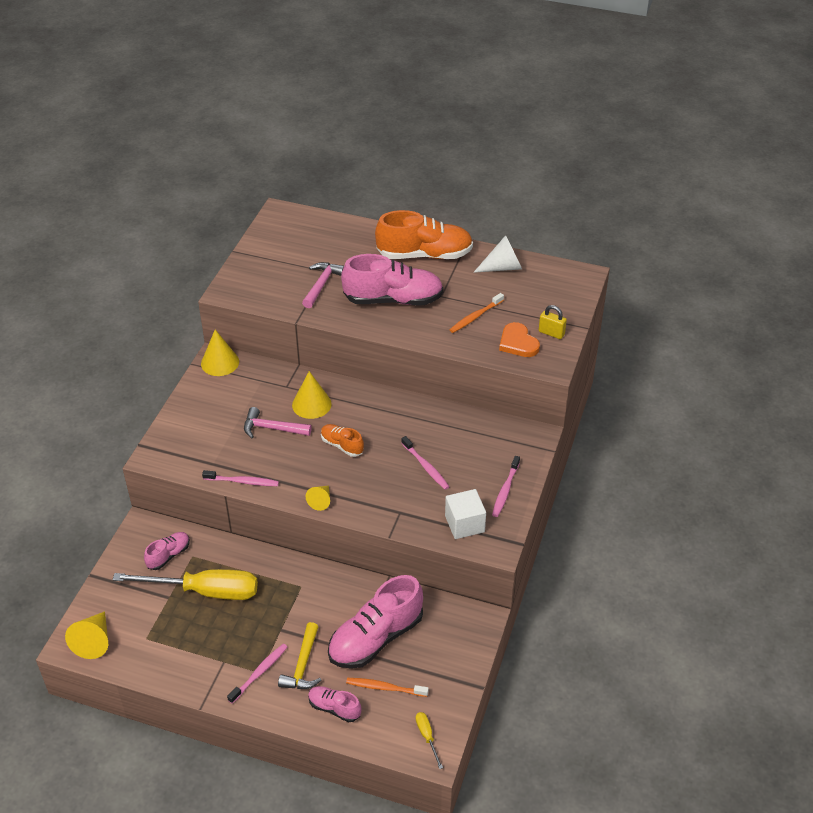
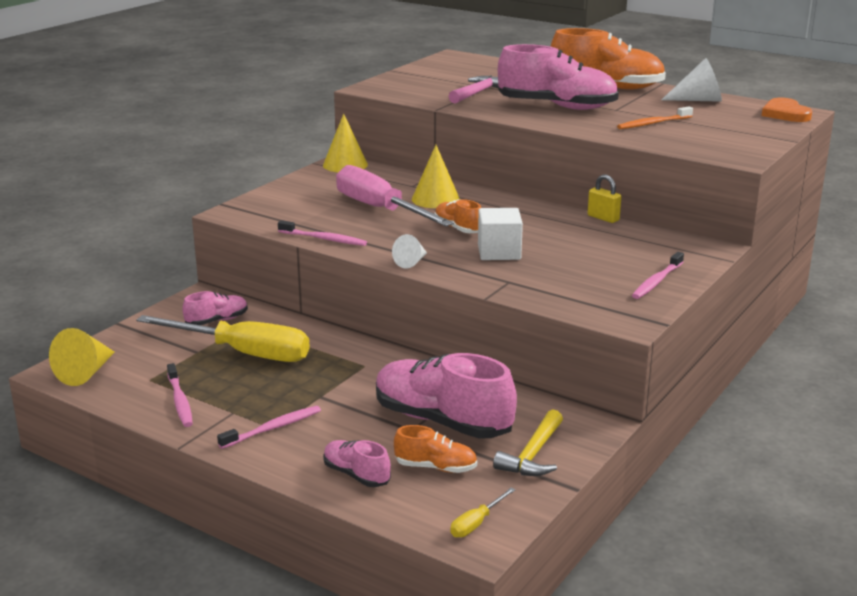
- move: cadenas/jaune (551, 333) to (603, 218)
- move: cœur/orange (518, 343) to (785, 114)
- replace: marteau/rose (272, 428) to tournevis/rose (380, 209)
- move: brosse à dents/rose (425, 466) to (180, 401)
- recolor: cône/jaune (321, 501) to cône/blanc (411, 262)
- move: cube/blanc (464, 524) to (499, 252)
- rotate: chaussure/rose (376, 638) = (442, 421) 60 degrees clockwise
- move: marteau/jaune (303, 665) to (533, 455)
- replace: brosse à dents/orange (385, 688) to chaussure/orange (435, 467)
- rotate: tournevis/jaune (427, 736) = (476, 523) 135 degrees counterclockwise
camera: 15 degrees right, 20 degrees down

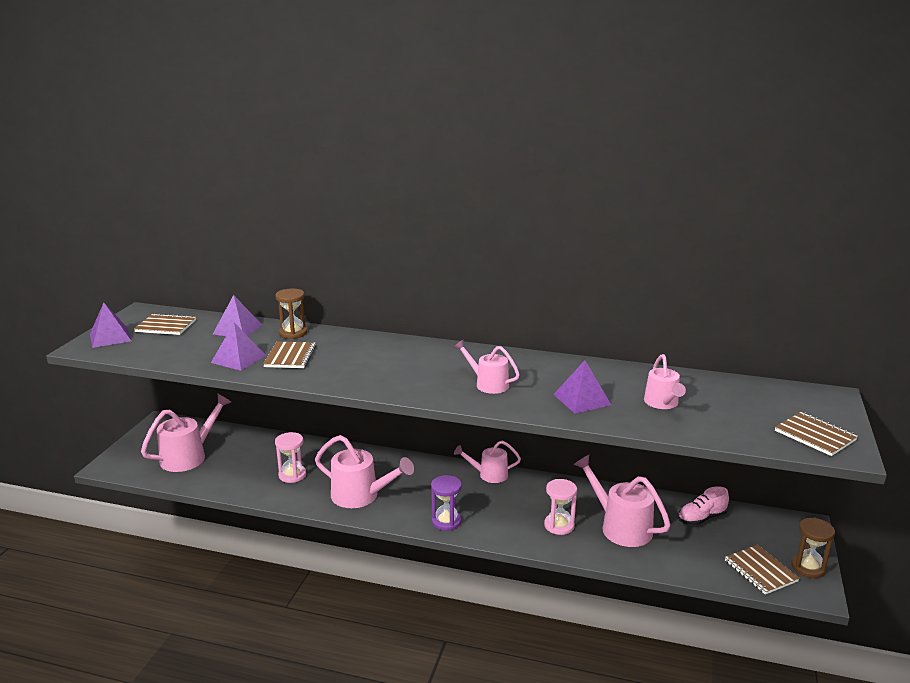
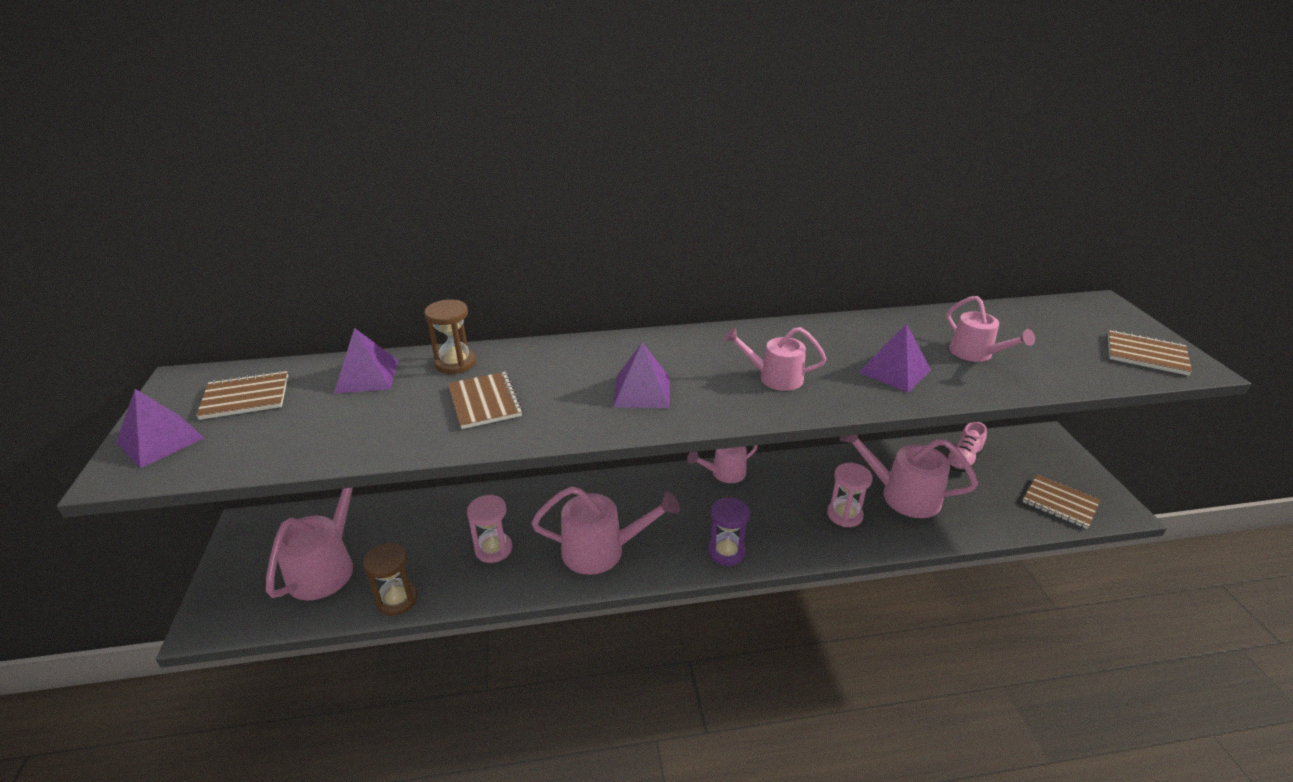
- move: pyramide/violet (238, 359) to (642, 391)
- move: sablier/marron (808, 567) to (397, 600)
camera: 25 degrees left, 10 degrees up

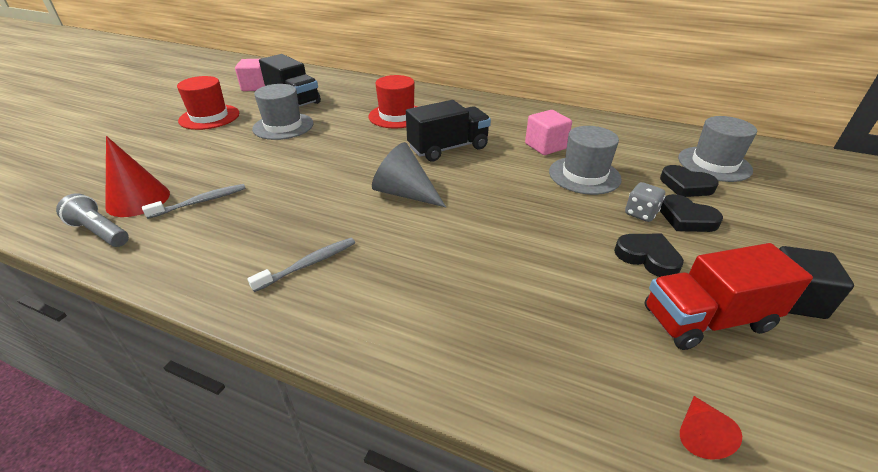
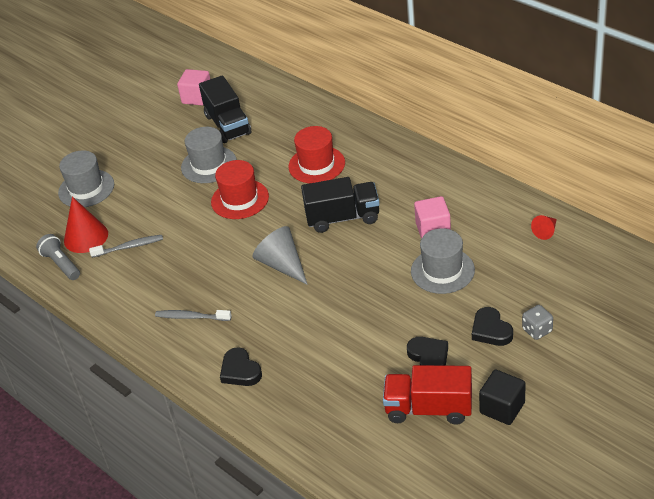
- move: chapeau/rouge (209, 117) to (240, 199)
- move: chapeau/gris (714, 164) to (86, 188)
- move: cœur/noir (686, 185) to (240, 371)
- move: dé/gris (640, 213) to (537, 330)
- rotate: brosse à dents/gris (308, 264) = (191, 317) 150 degrees counterclockwise
- move: cône/rouge (699, 433) to (546, 231)
camera: 25 degrees right, 5 degrees up

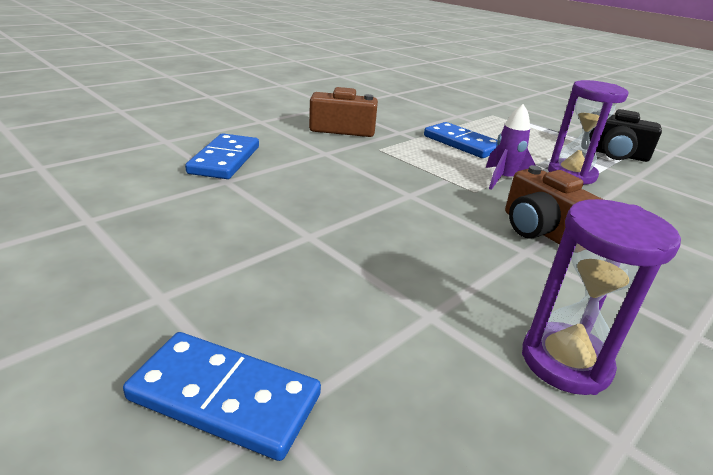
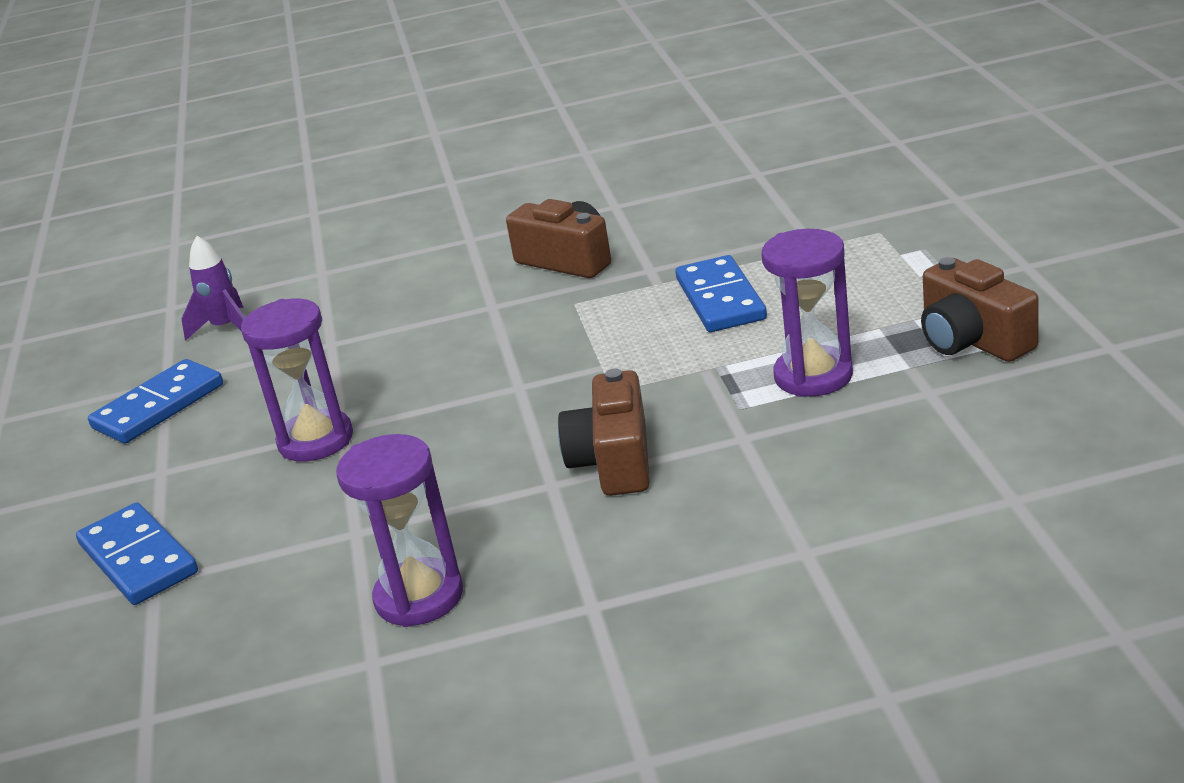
- move: fusée/violet (503, 180) to (226, 328)
- recolor: appareil photo/noir (613, 154) to appareil photo/marron (972, 340)
- move: domino/bleu (225, 160) to (159, 406)
- insert: sablier/violet (316, 440)
camera: 40 degrees right, 0 degrees up

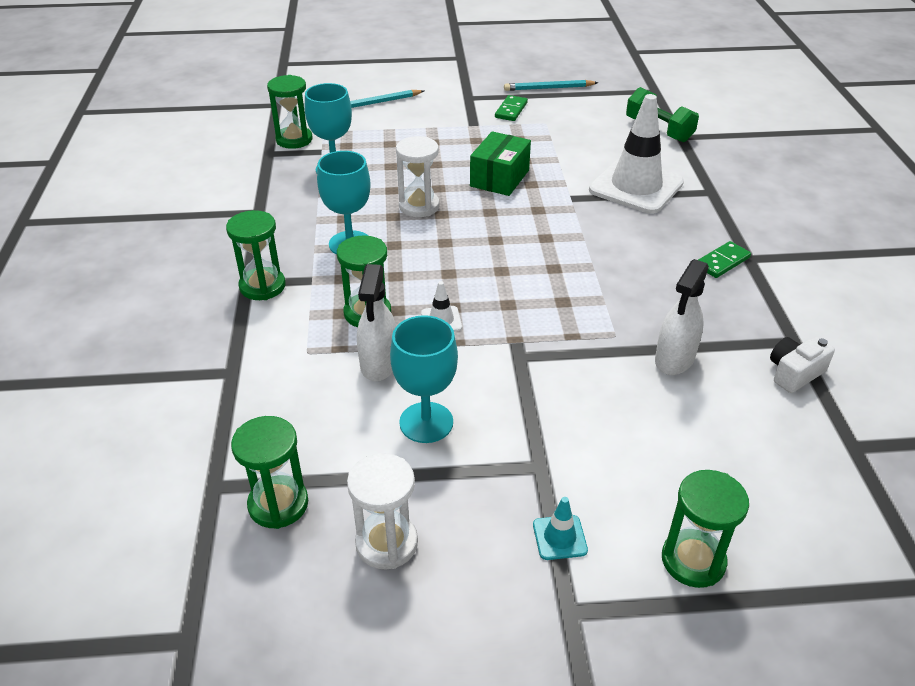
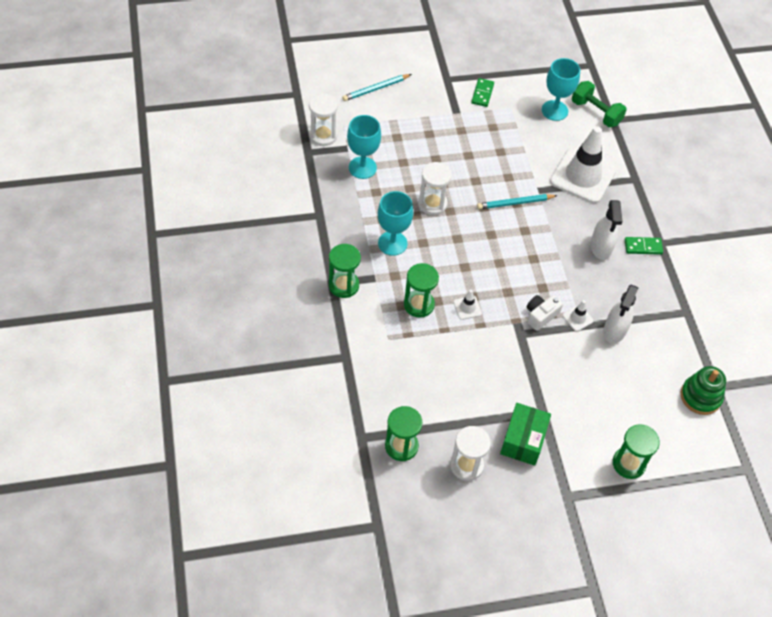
- recolor: sablier/vert (294, 140) to sablier/blanc (323, 136)
- move: crayon/turquoise (548, 88) to (515, 203)
- move: boîte/vert (499, 178) to (523, 440)
- rotate: domino/vert (722, 262) = (643, 247) 45 degrees clockwise
- move: vaporisateur/blanc (379, 364) to (600, 247)
- move: verre à pied/turquoise (426, 422) to (554, 110)
- move: appareil photo/blanc (794, 373) to (541, 315)
- delete: cône de chantier/turquoise (559, 537)
- insert: cône de chantier/blanc (577, 318)
- insert: jouet à empiler/vert (700, 396)
camera: 10 degrees left, 15 degrees up

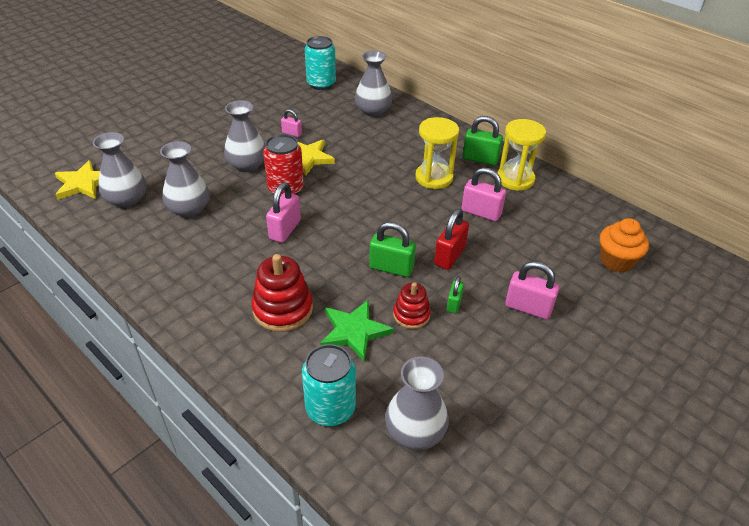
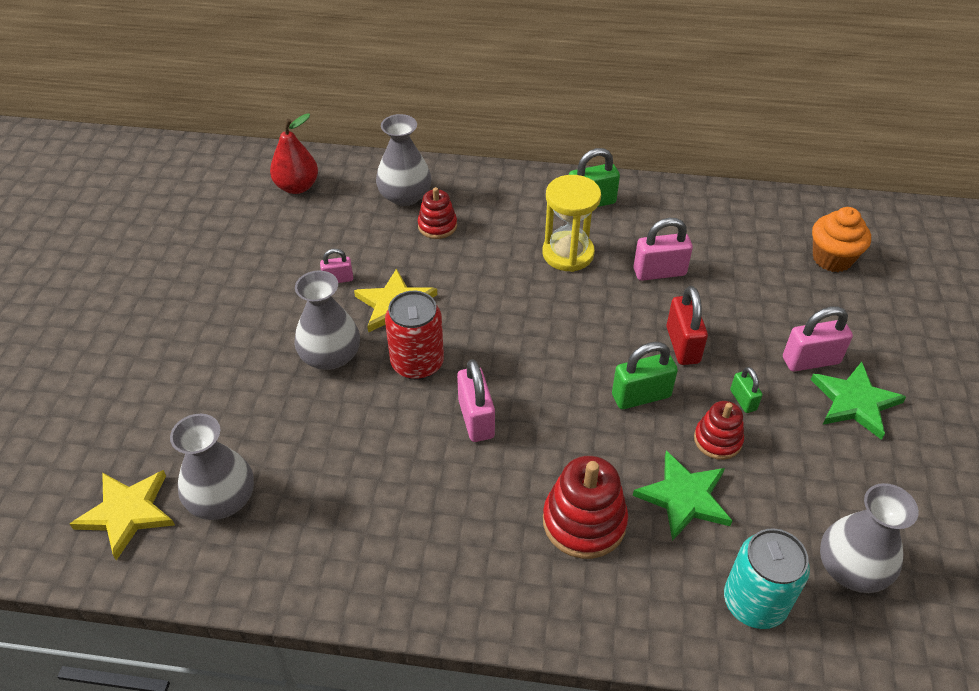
- replace: canette/turquoise (321, 84) to poire/rouge (297, 187)
- delete: sablier/jaune (515, 179)
- delete: vase/gris (189, 209)
- insert: jouet à empiler/rouge (437, 226)
- insert: étoile/vert (855, 402)
camera: 35 degrees left, 5 degrees up

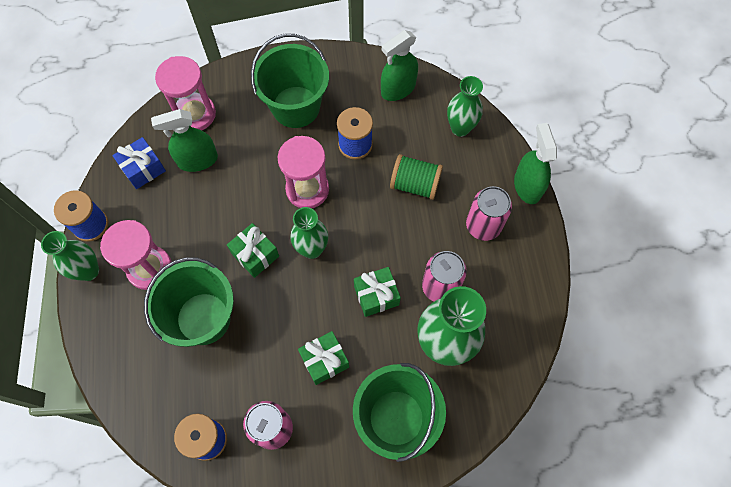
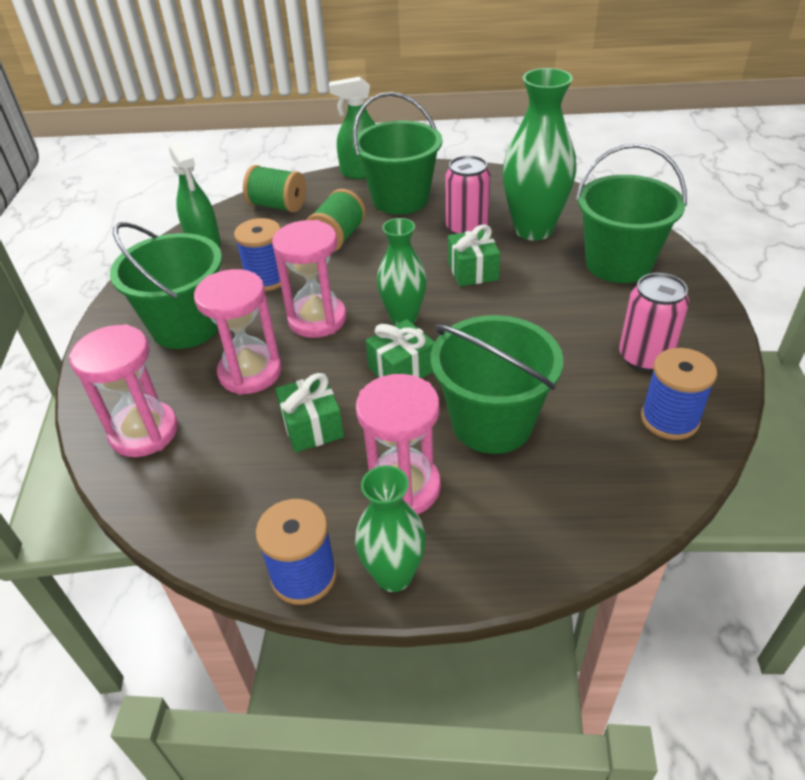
- replace: vase/vert (460, 128) to bobine/vert (278, 206)
- delete: vaporisateur/vert (197, 160)
- delete: cadeau/bleu (143, 169)
- replace: canette/rose (483, 225) to seau/vert (400, 199)
- move: cadeau/vert (324, 361) to (312, 426)
- insert: sablier/rose (250, 372)
camera: 80 degrees left, 25 degrees down

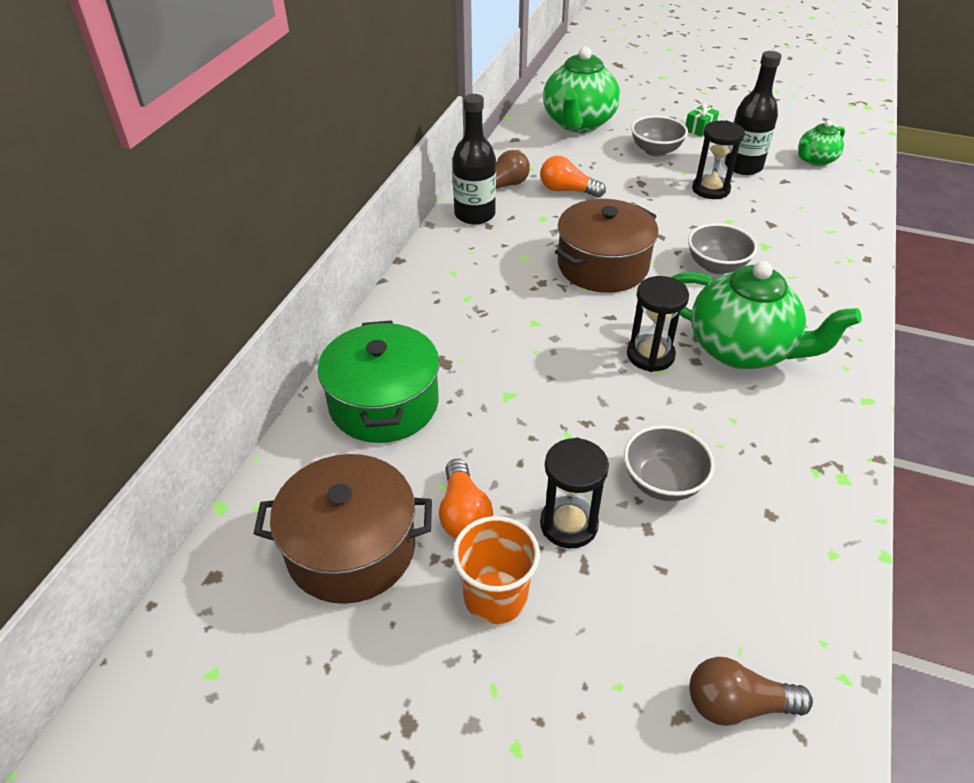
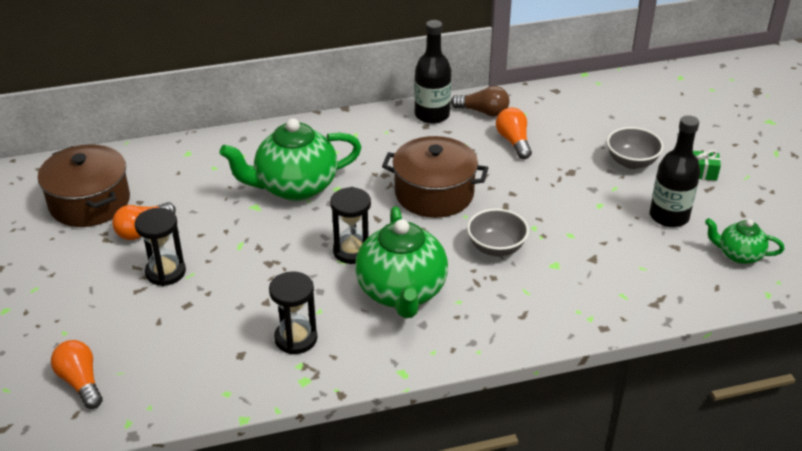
- move: théière/vert (578, 123) to (295, 187)
- move: sablier/noir (710, 189) to (296, 339)
- delete: marmite/vert (384, 403)
- delete: bol/gris (663, 482)
- delete: gobelet/orange (495, 597)
- recolor: ampoule/marron (737, 704) to ampoule/orange (81, 382)
camera: 55 degrees right, 5 degrees down

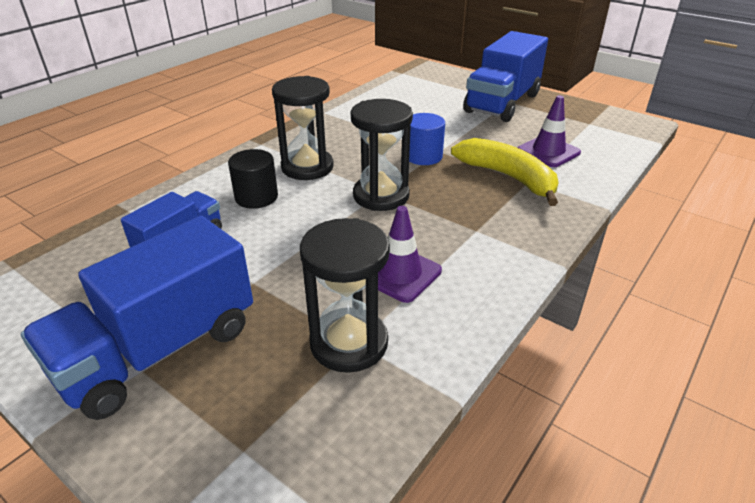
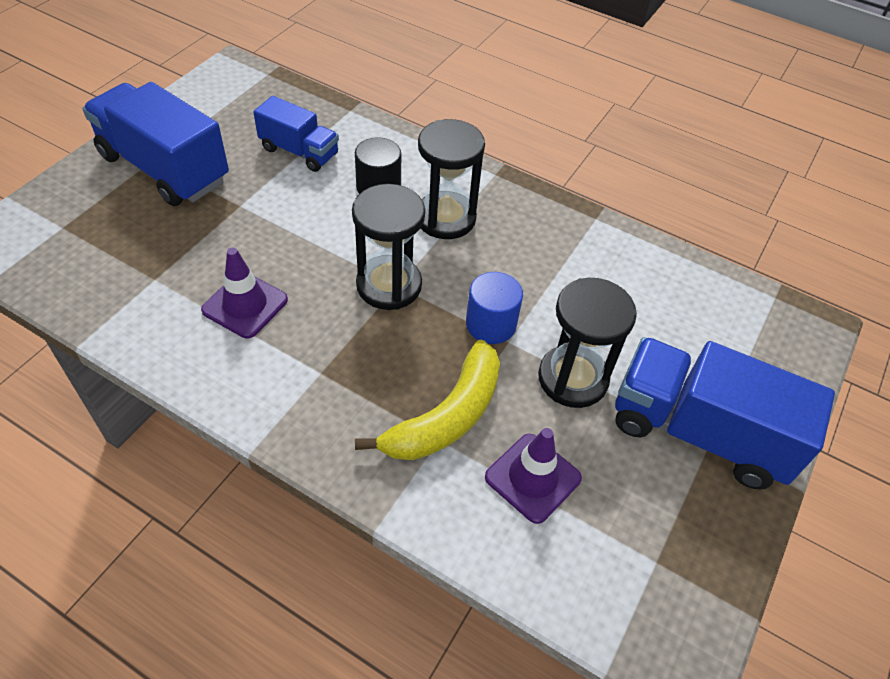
- move: sablier/noir (349, 343) to (573, 378)
camera: 80 degrees right, 15 degrees up

